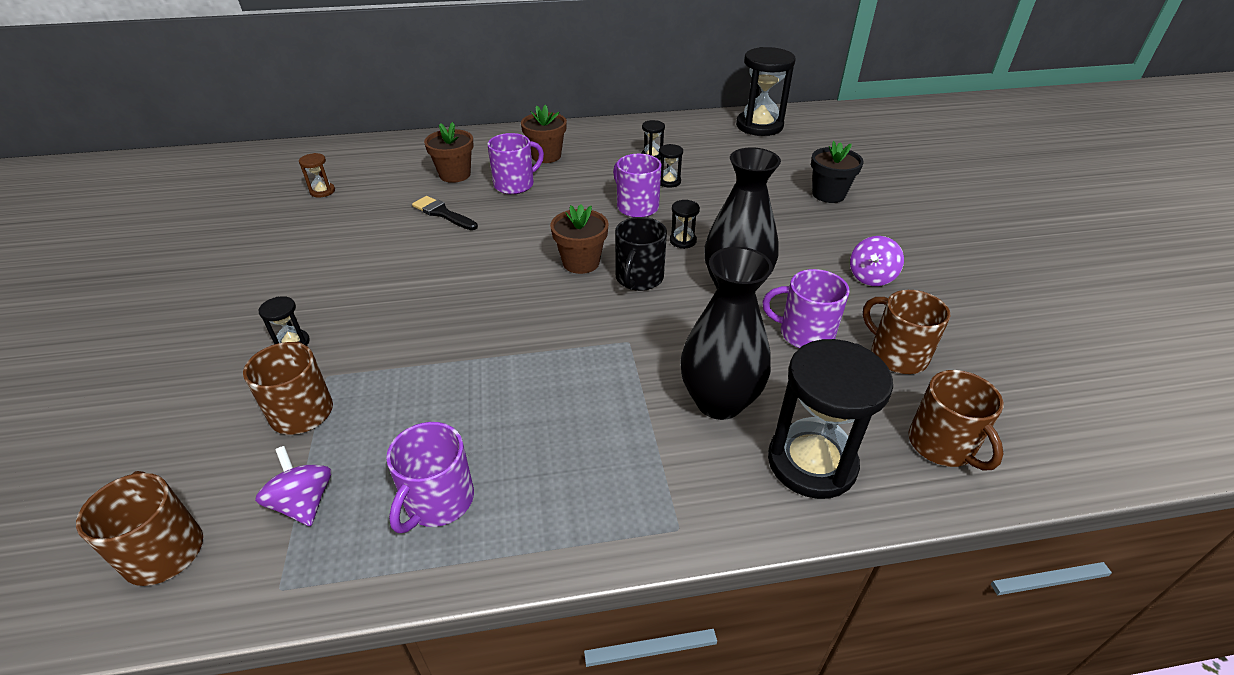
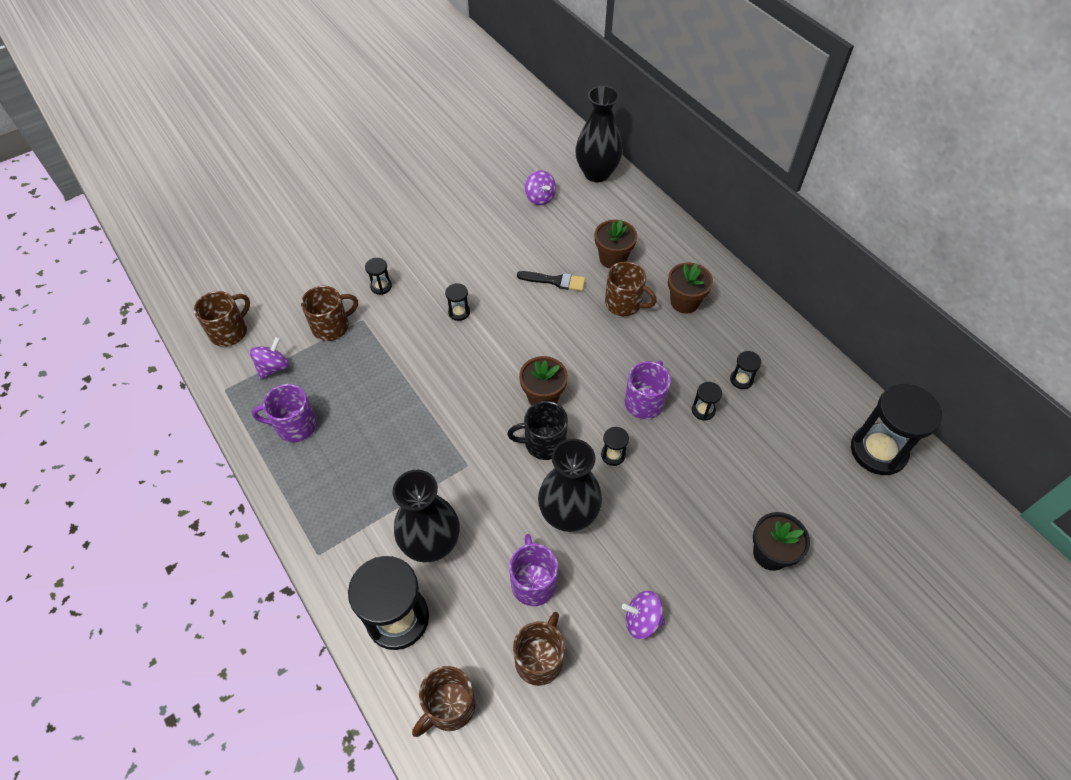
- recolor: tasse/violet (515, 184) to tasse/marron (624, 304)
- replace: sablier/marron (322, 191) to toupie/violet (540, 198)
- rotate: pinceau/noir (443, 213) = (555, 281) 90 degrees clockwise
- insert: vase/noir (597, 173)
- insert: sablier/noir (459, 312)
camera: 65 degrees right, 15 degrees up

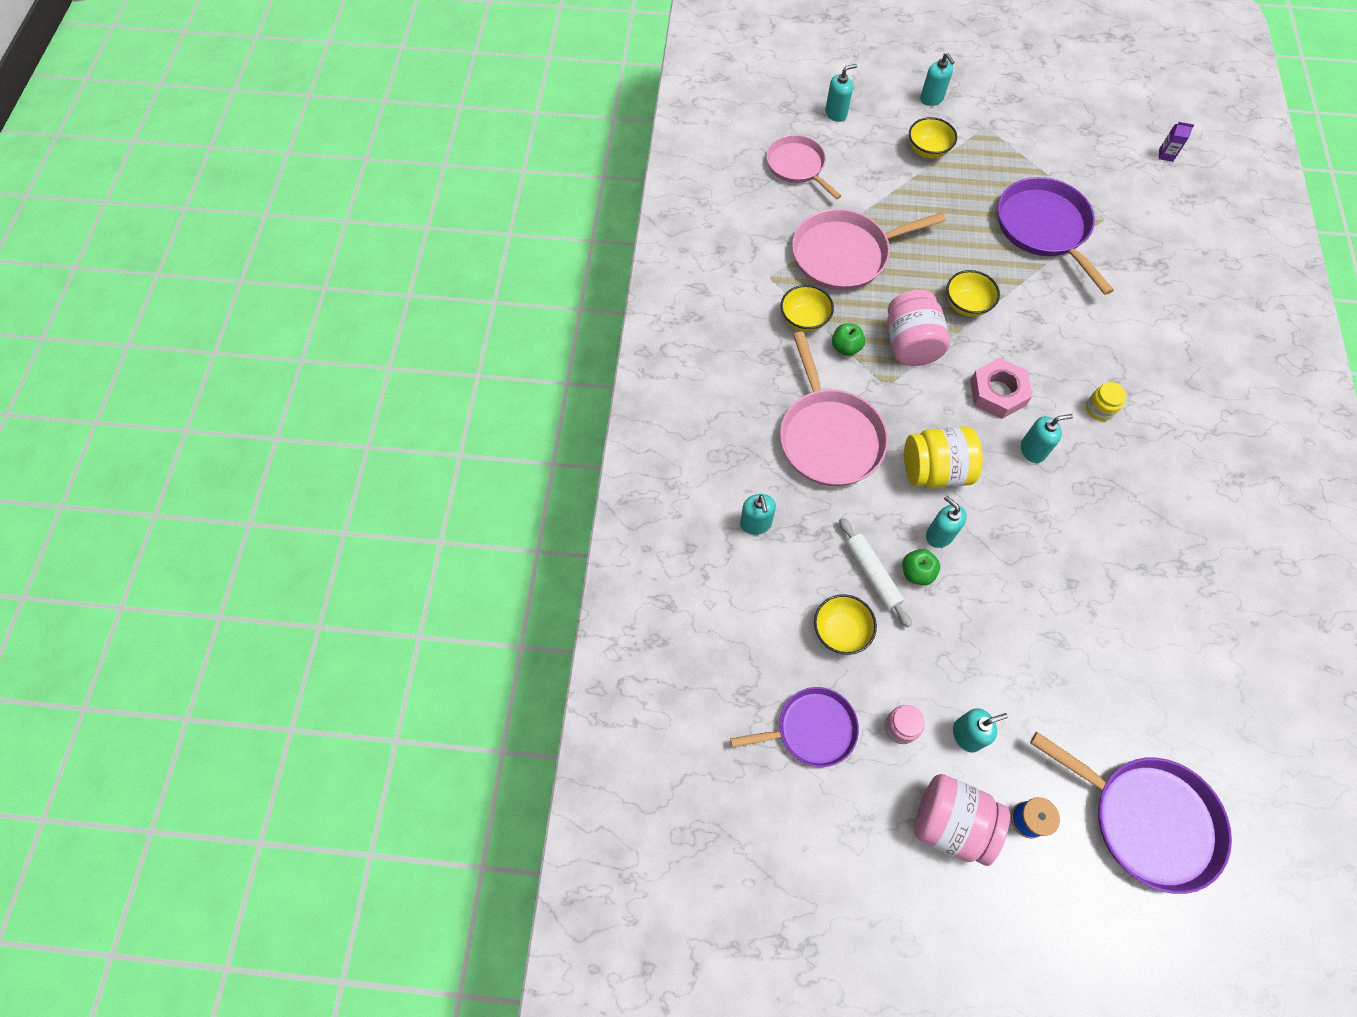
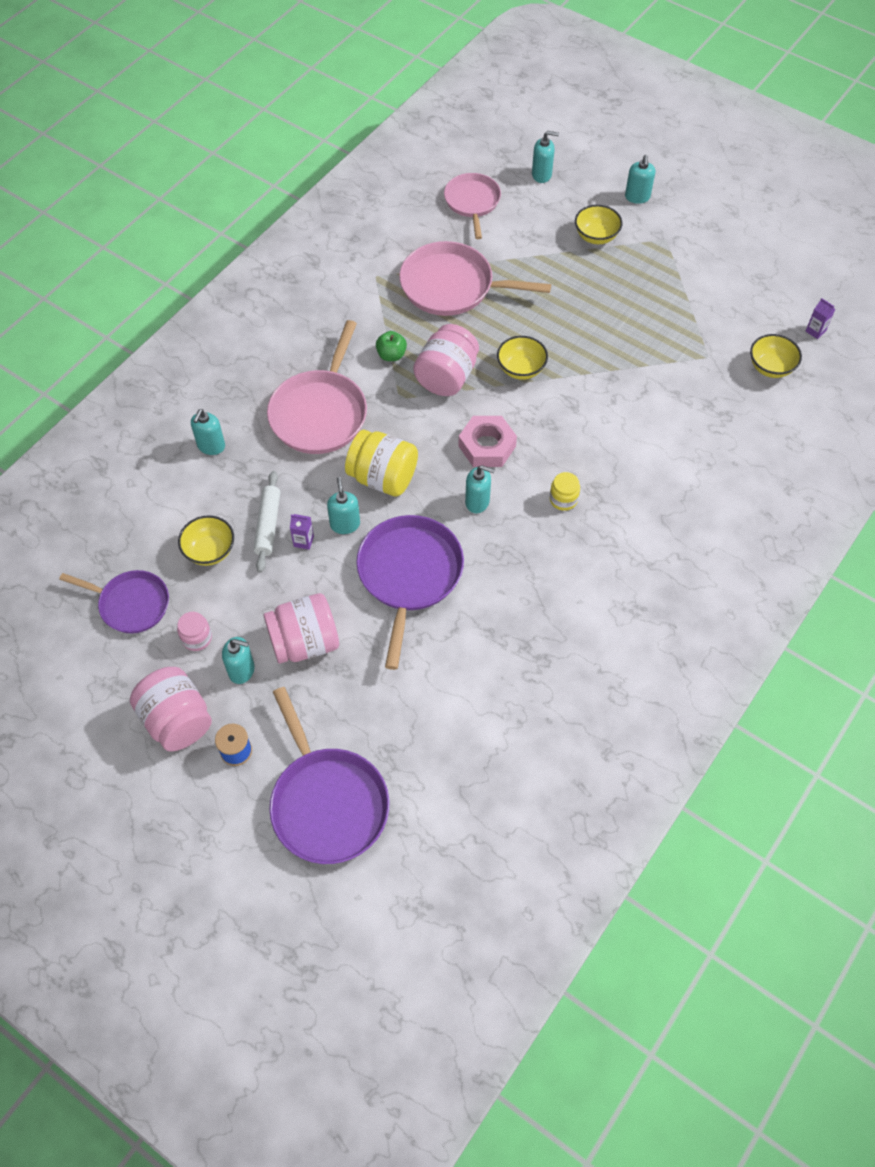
- move: poêle/violet (1044, 228) to (409, 575)
- move: bol/jaune (804, 320) to (770, 367)
- replace: pomme/vert (917, 572) to brique de lait/violet (303, 541)
- insert: bocal/rose (305, 642)
camera: 30 degrees right, 5 degrees down

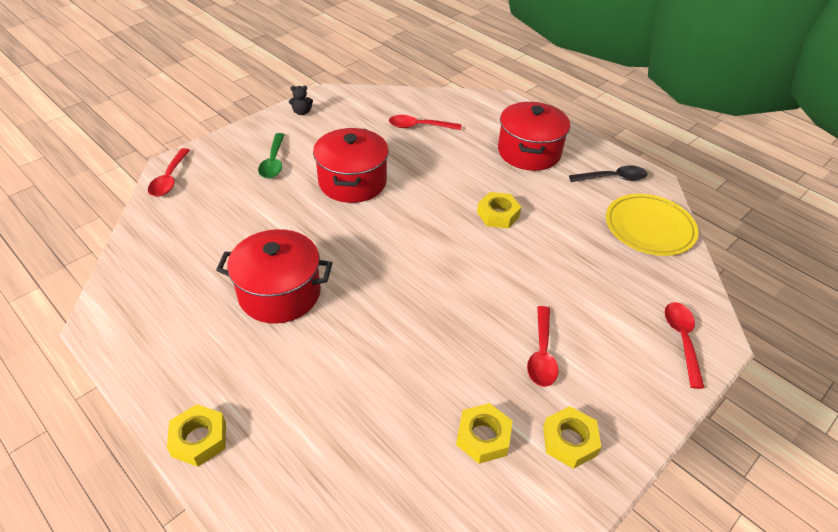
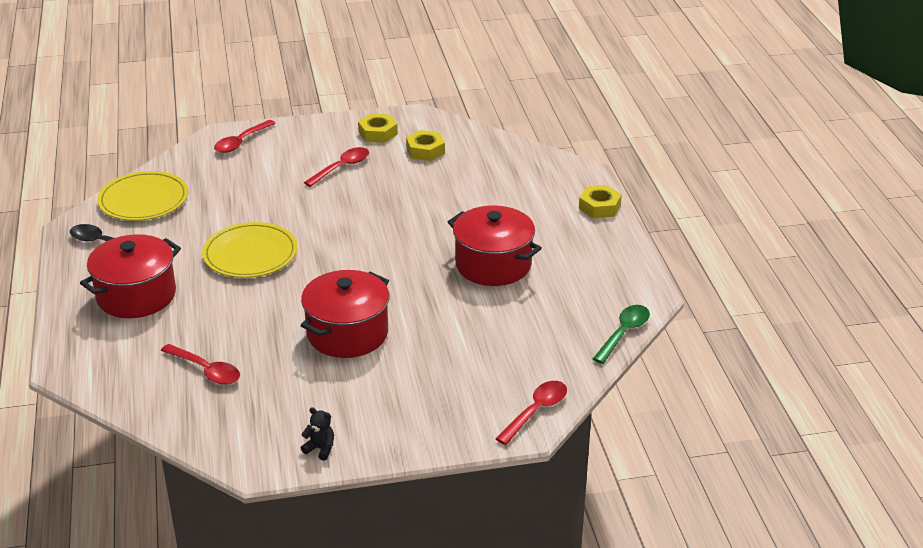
- move: cuillère/vert (273, 162) to (624, 333)
- replace: écrou/jaune (498, 214) to assiette/jaune (250, 254)
camera: 145 degrees left, 10 degrees down

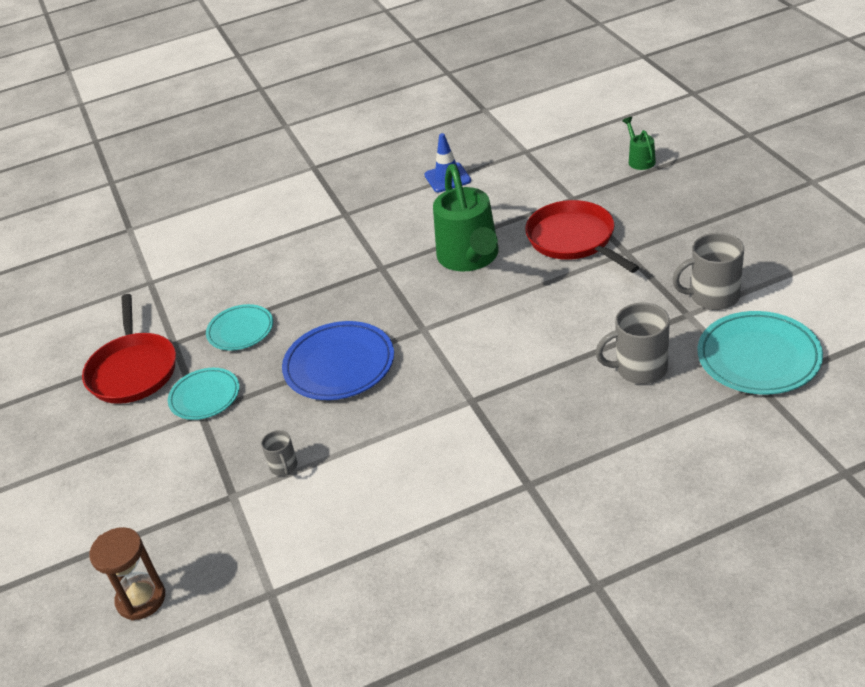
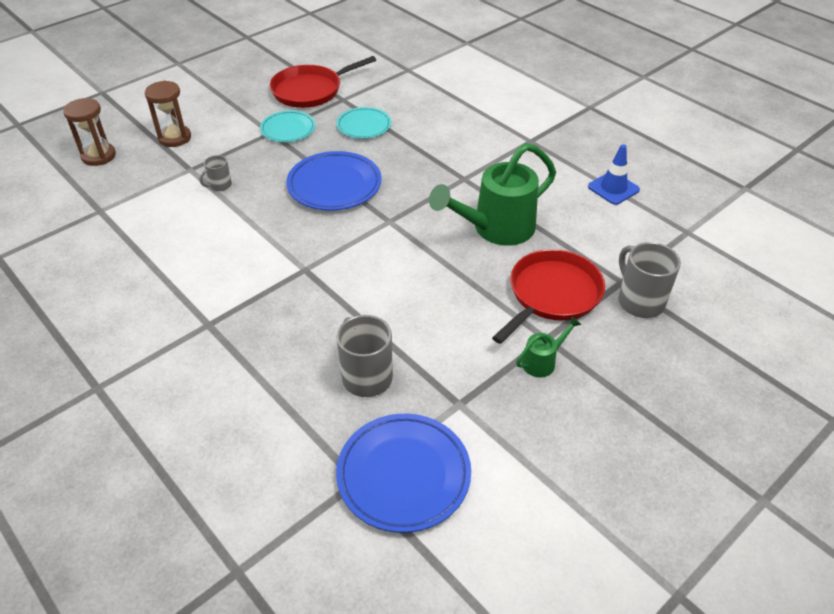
- move: arrosoir/vert (640, 160) to (542, 361)
- move: tasse/gris (713, 297) to (639, 301)
- recolor: assiette/turquoise (758, 357) to assiette/bleu (403, 475)
- insert: sablier/marron (174, 138)
camera: 65 degrees right, 5 degrees up

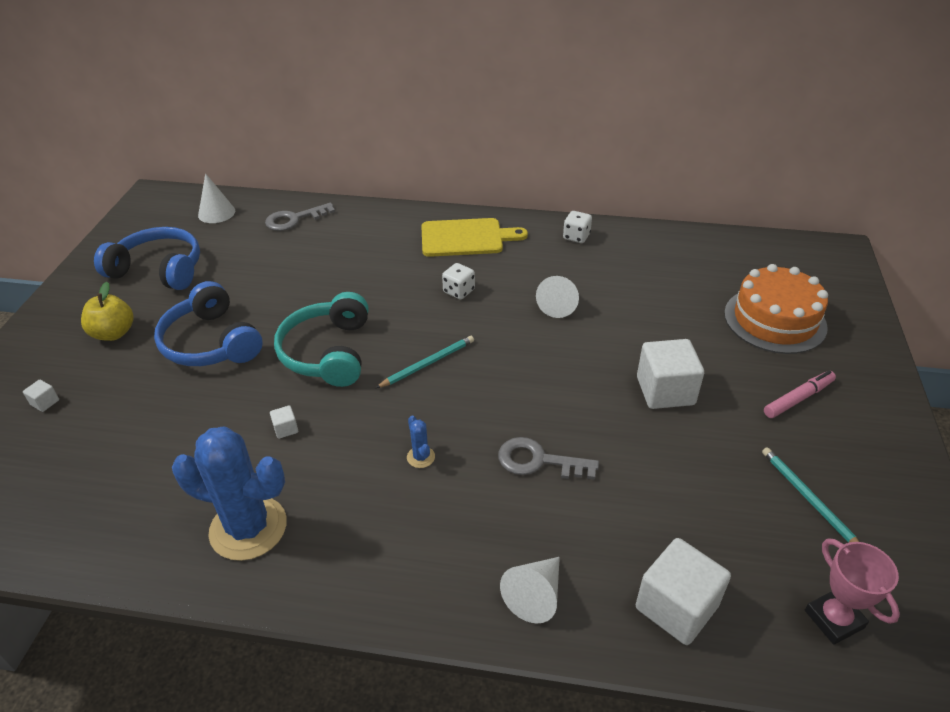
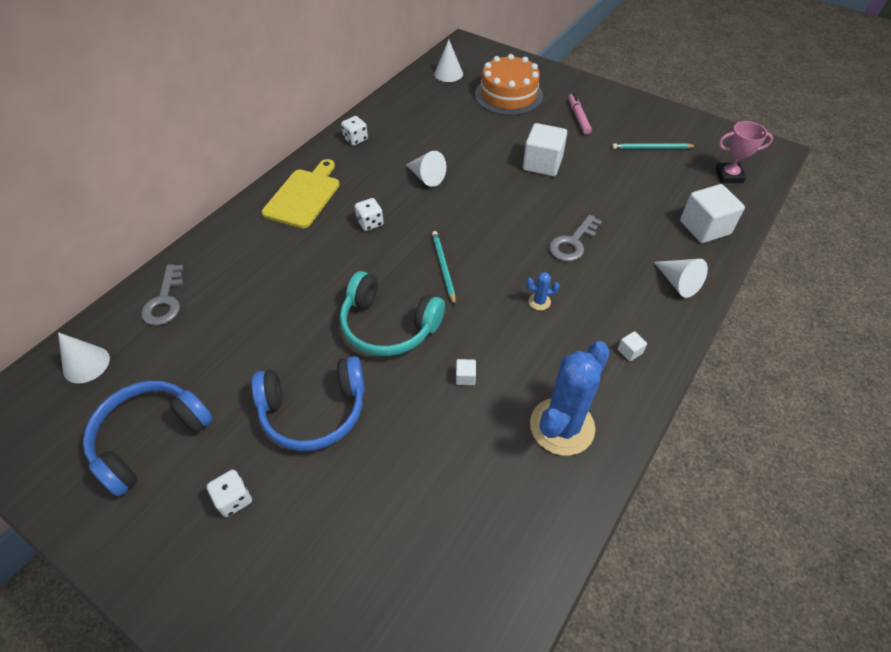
- replace: pomme/jaune (114, 333) to dé/blanc (234, 499)
- move: cube/blanc (45, 402) to (629, 351)
- insert: cône/blanc (448, 74)
camera: 65 degrees left, 10 degrees up

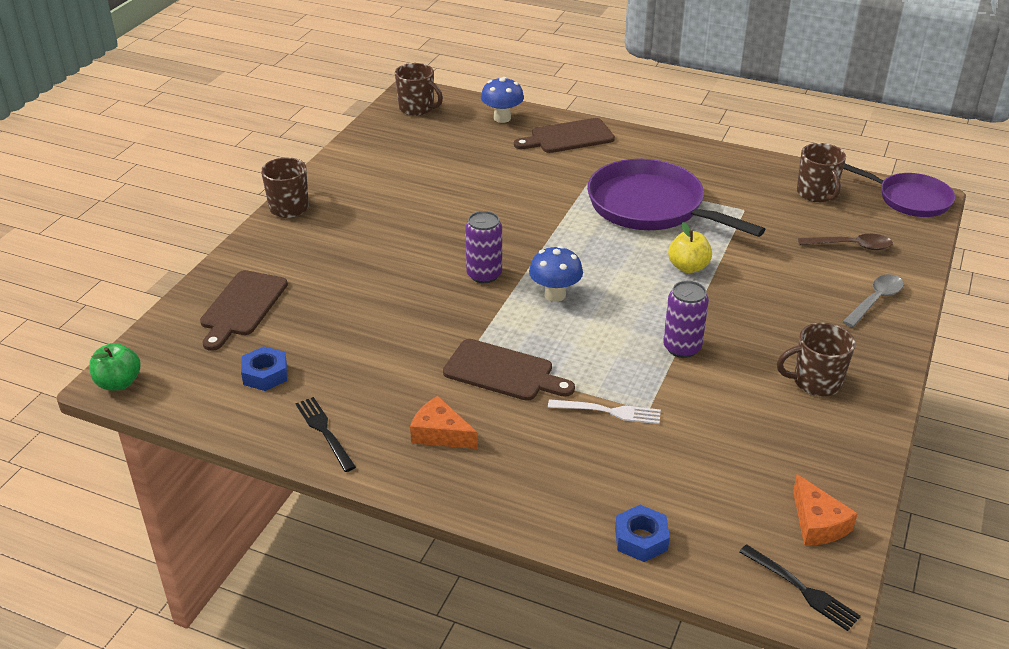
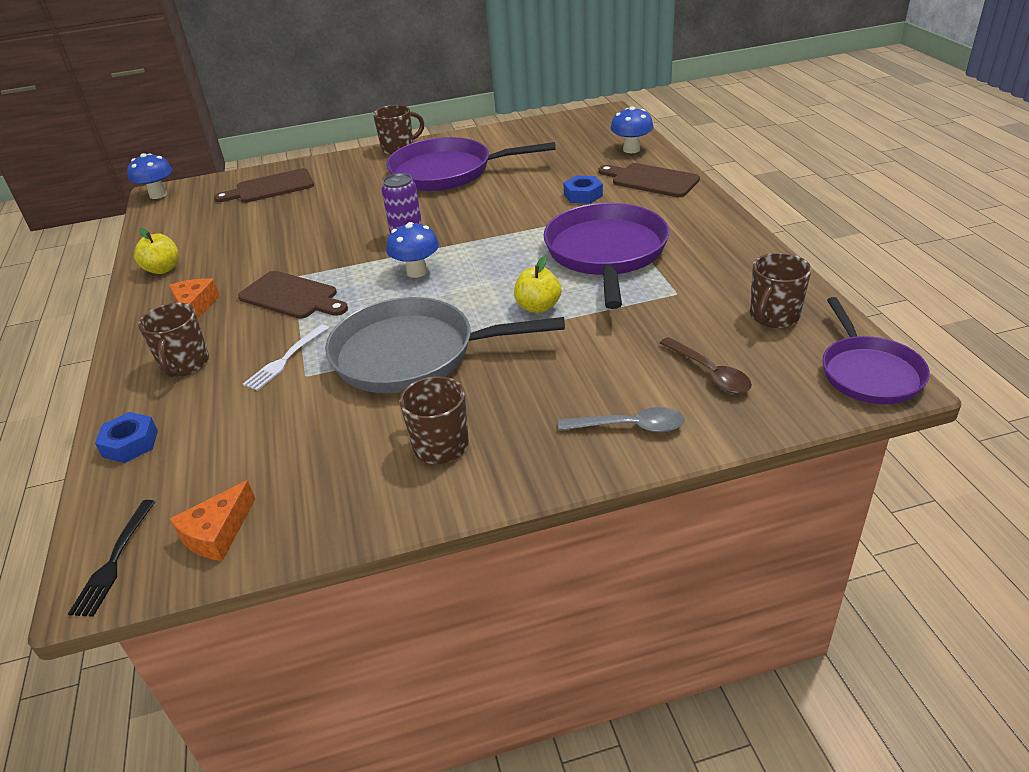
- move: tasse/marron (417, 109) to (185, 365)
- replace: canette/violet (682, 348) to poêle/gris (411, 354)
- rotate: planche à découper/marron (503, 372) = (292, 296) 45 degrees counterclockwise
- replace: pomme/vert (119, 383) to champignon/bleu (158, 195)
- move: écrou/bleu (265, 374) to (583, 195)
- replace: fourchette/noir (324, 431) to pomme/jaune (163, 269)
- rotate: fourchette/blanc (609, 411) = (285, 359) 60 degrees clockwise
- insert: poêle/violet (446, 172)
camera: 55 degrees right, 0 degrees up

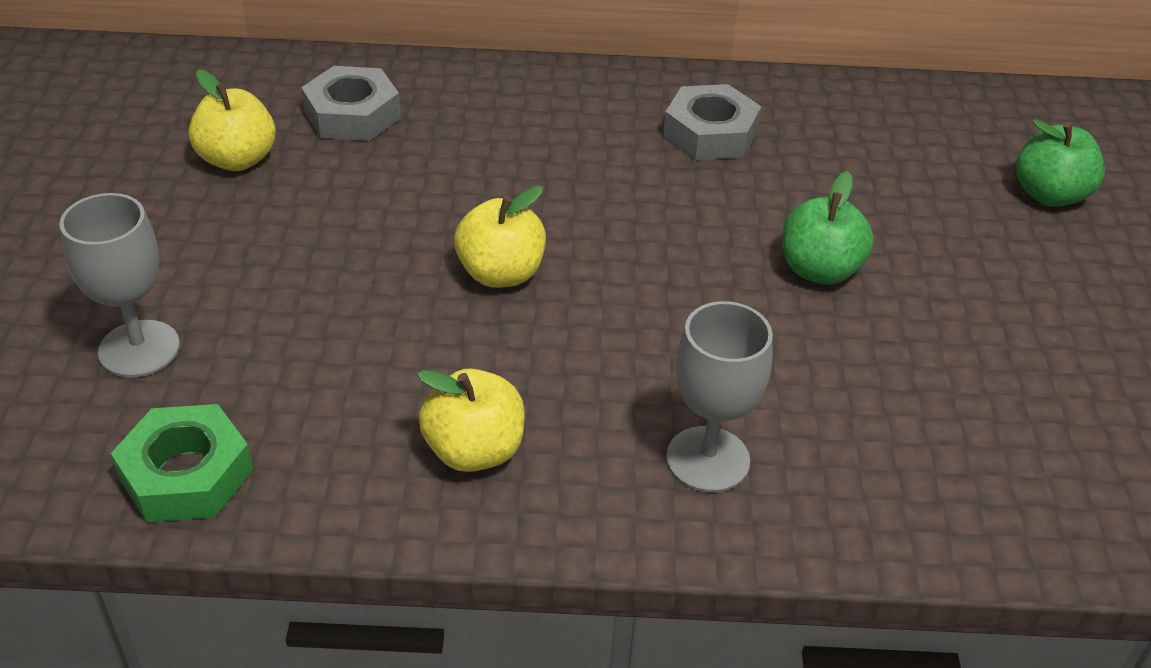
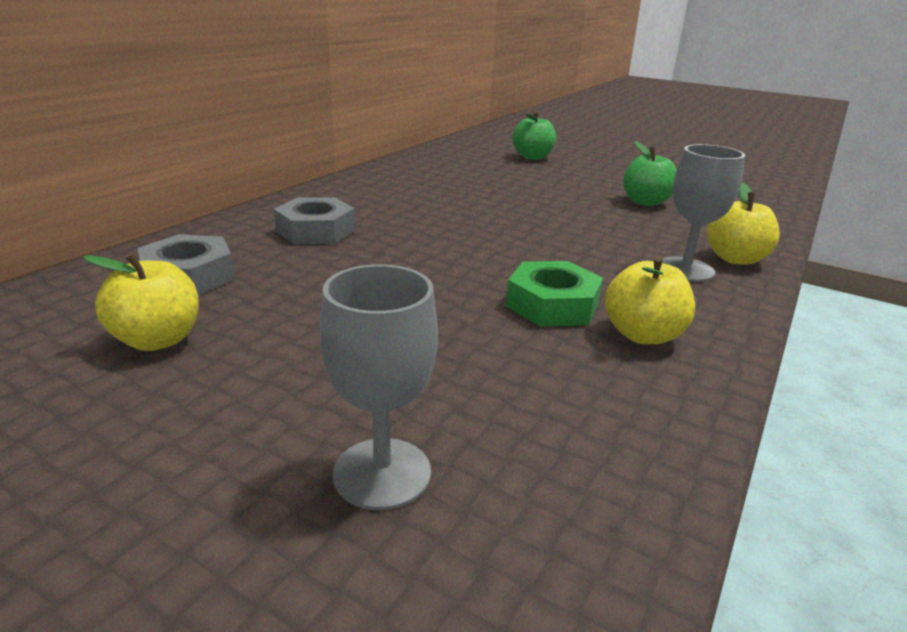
- move: écrou/gris (710, 133) to (316, 231)
- move: pomme/vert (819, 270) to (645, 202)
- move: pomme/jaune (501, 273) to (735, 259)
- move: écrou/vert (186, 474) to (552, 305)
camera: 60 degrees left, 15 degrees down

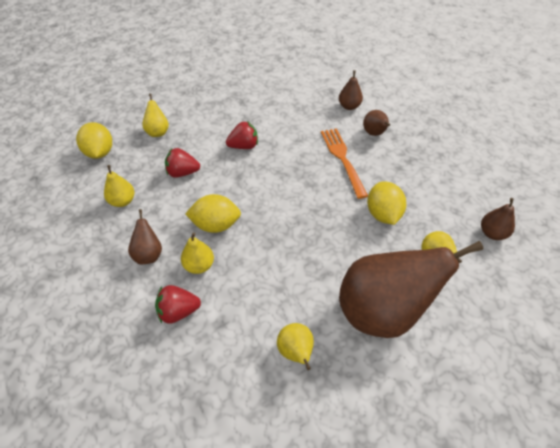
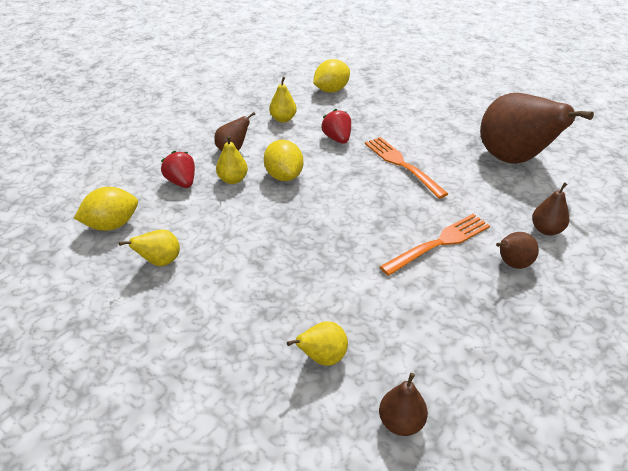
- delete: poire/jaune (158, 132)
- replace: fraise/rouge (244, 146) to fourchette/orange (402, 165)
- move: citron/jaune (383, 214) to (112, 225)
- move: poire/marron (382, 311) to (513, 159)
camera: 70 degrees right, 10 degrees down

